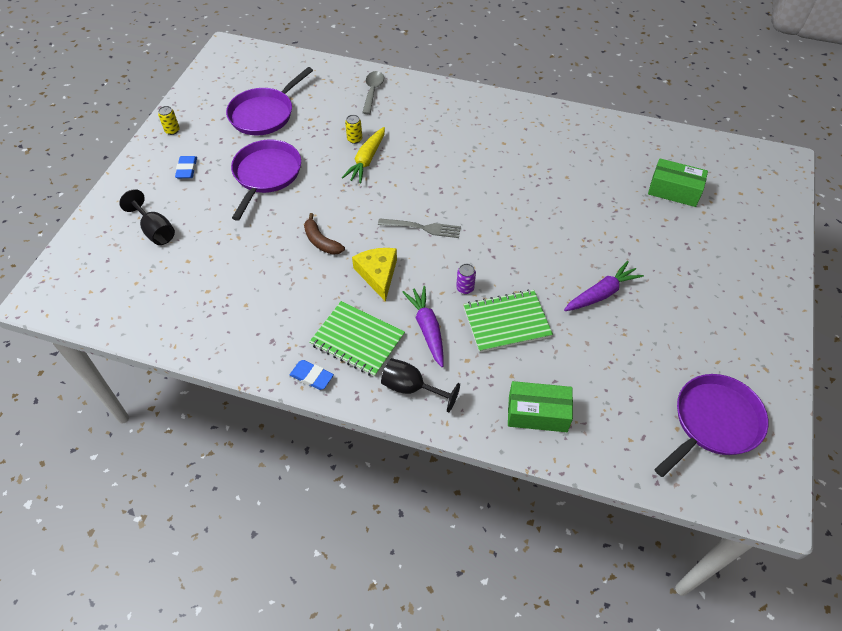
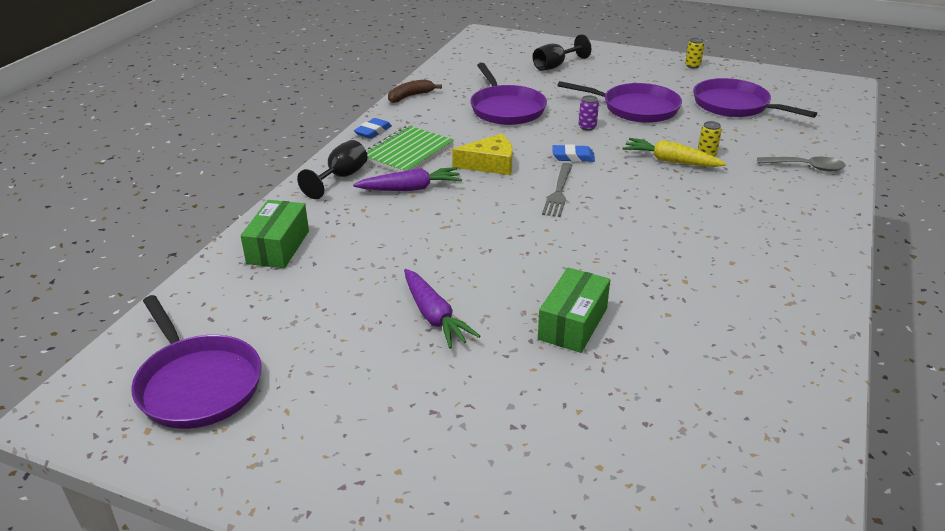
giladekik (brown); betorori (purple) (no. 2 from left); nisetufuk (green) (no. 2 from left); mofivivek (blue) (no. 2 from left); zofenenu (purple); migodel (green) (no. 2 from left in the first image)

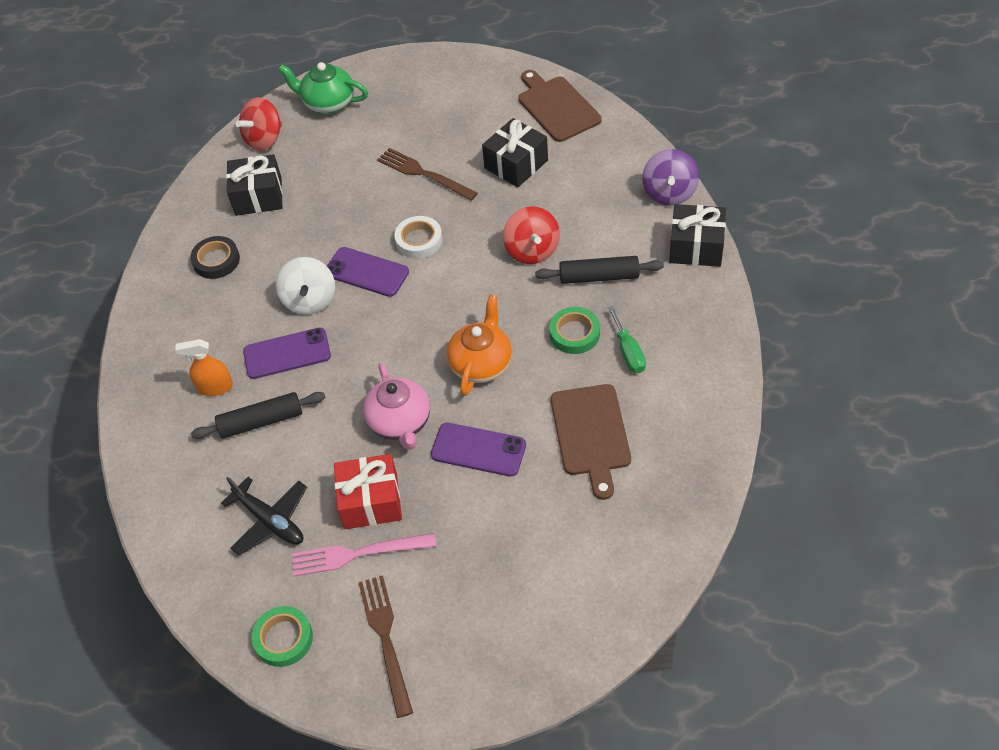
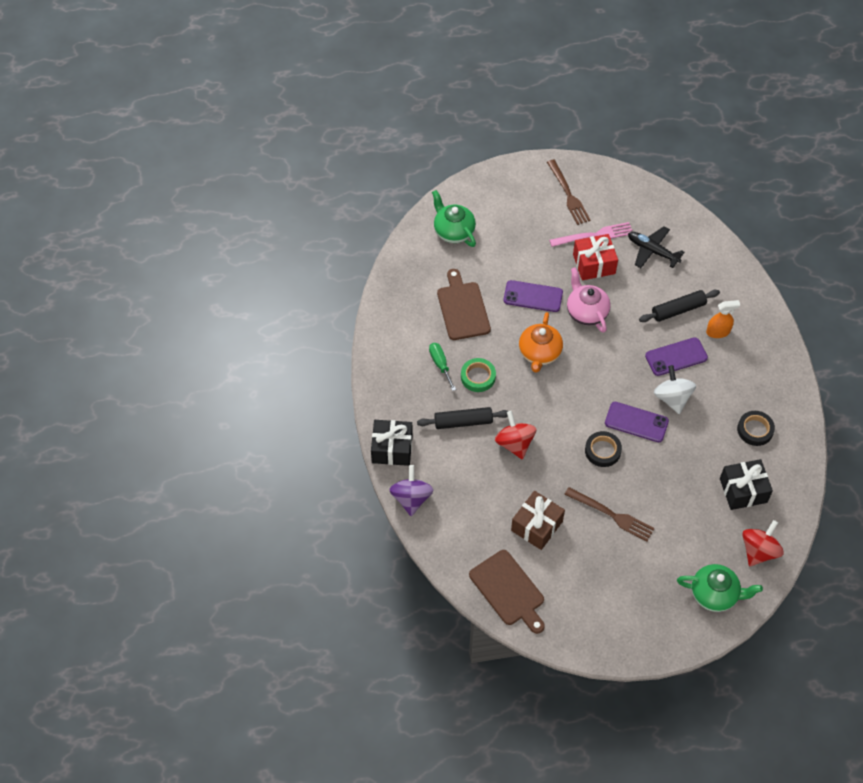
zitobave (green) (no. 1 from left); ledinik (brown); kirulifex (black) (no. 1 from left); kirulifex (green) (no. 1 from left in the first image)

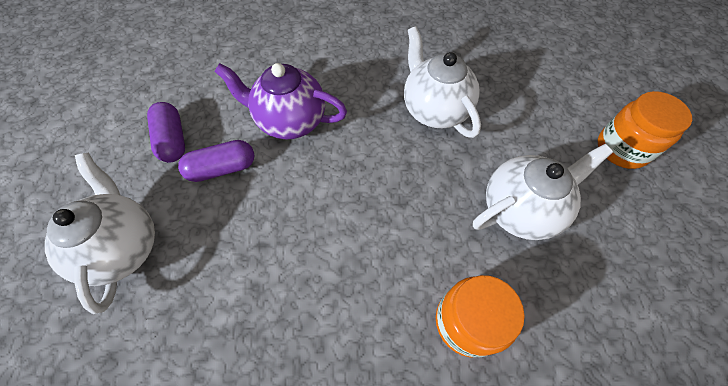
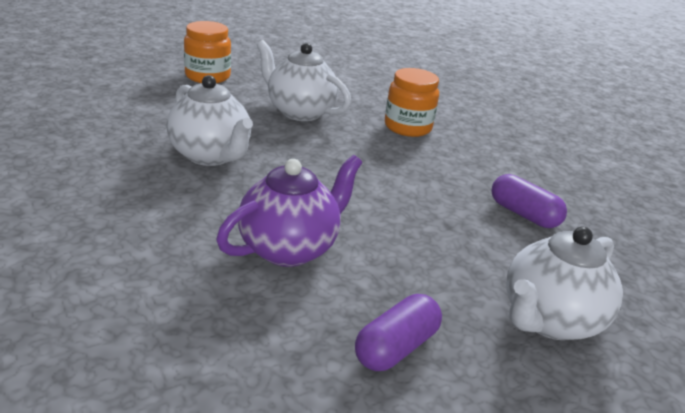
zitobave (white) (no. 1 from left); zitobave (purple); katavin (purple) (no. 2 from left)

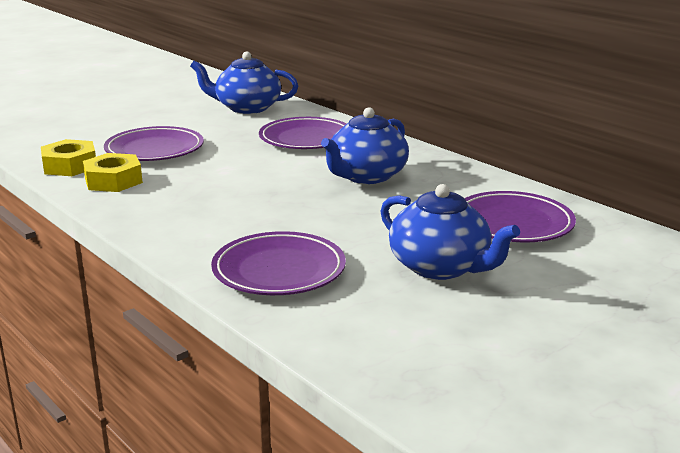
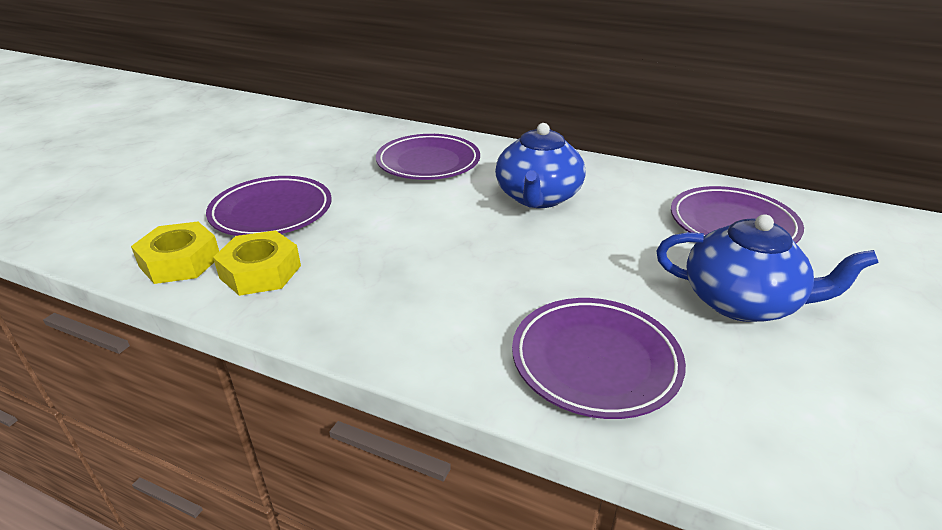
zitobave (blue) (no. 1 from left in the first image)

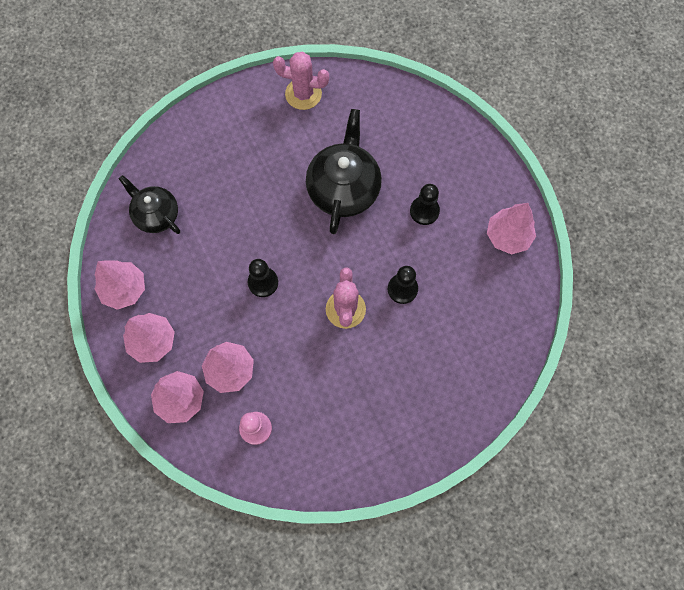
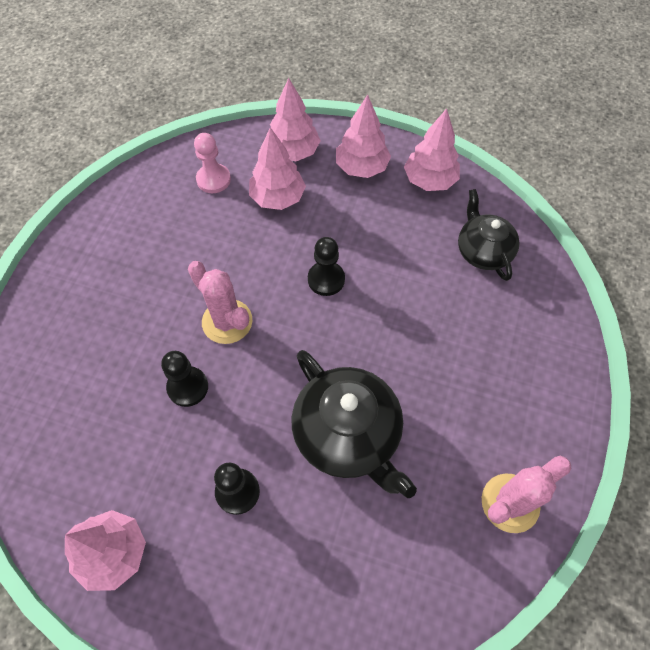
zitobave (black) (no. 2 from left)

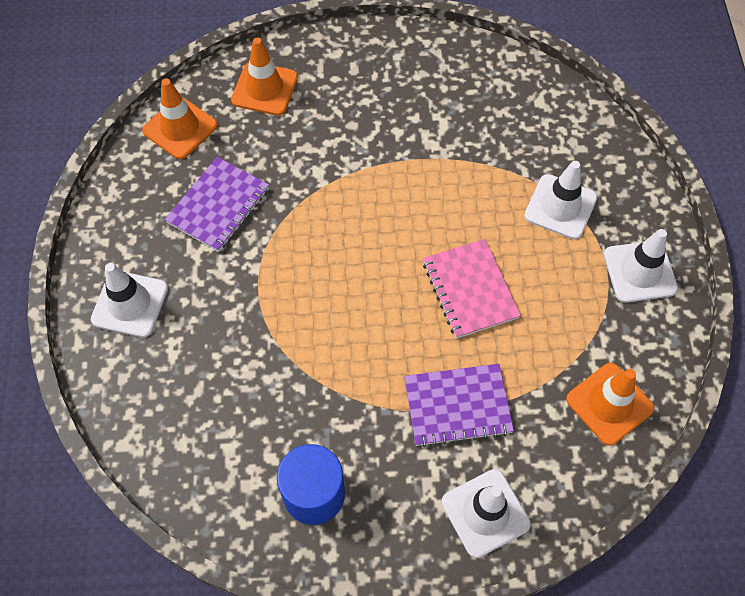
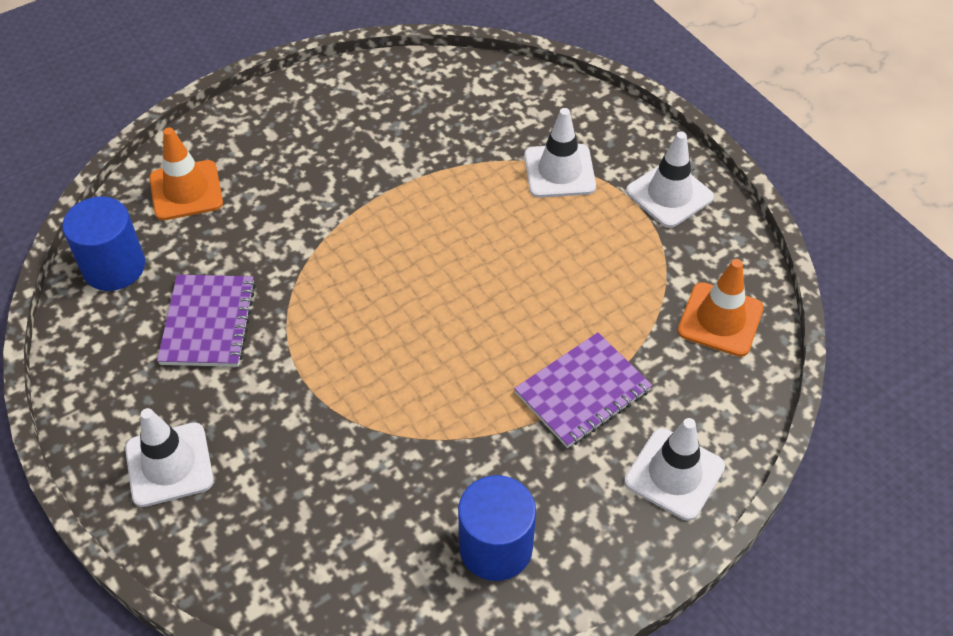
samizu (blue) (no. 1 from left); migodel (pink)

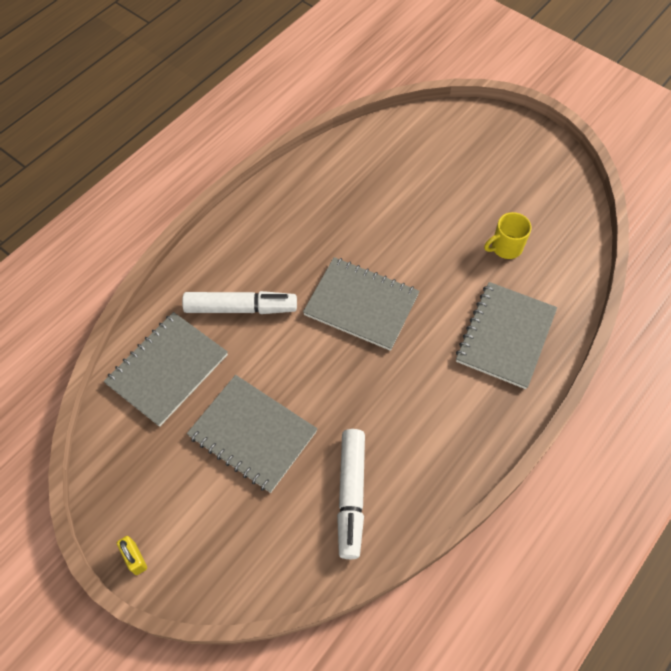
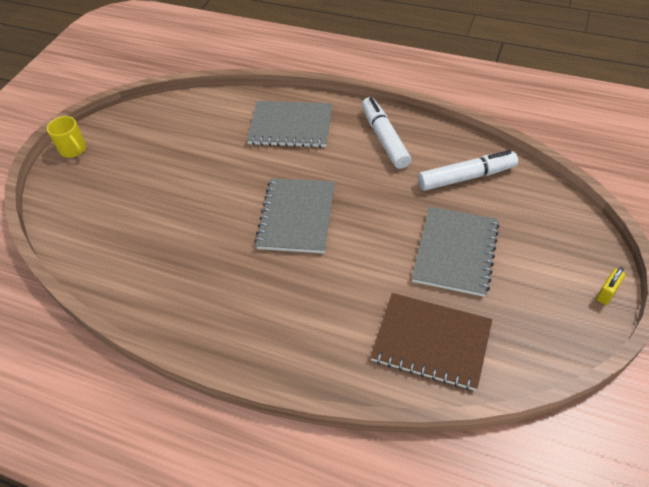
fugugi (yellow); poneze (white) (no. 1 from left); migodel (brown)

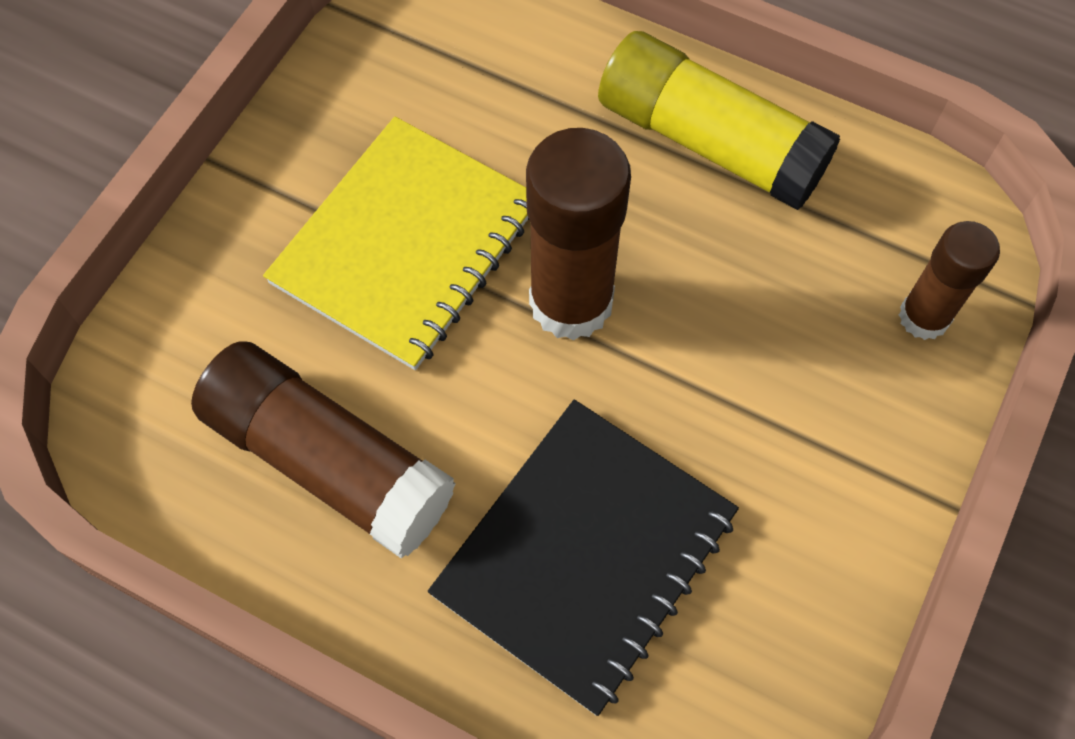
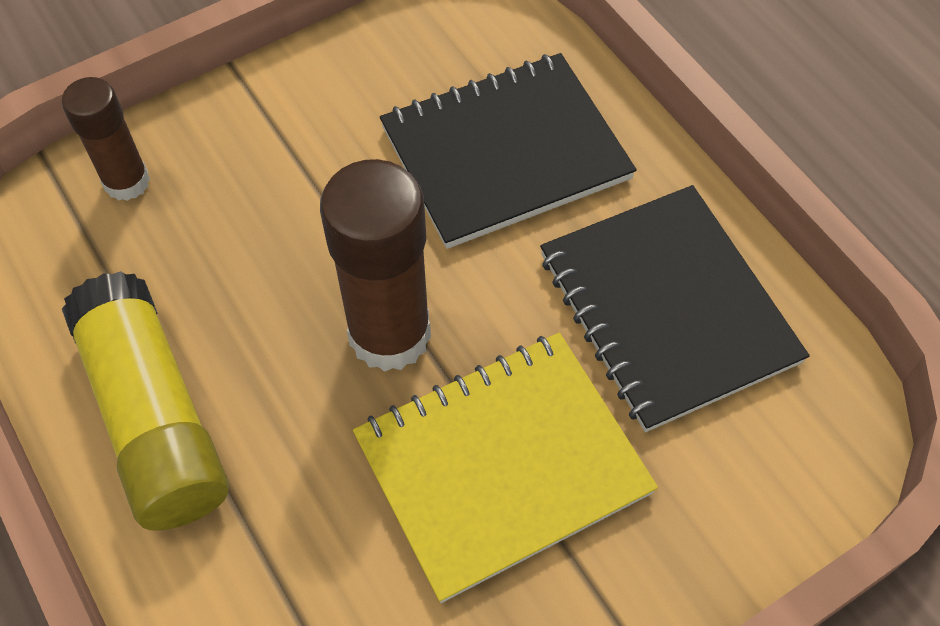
migodel (black) (no. 2 from left)

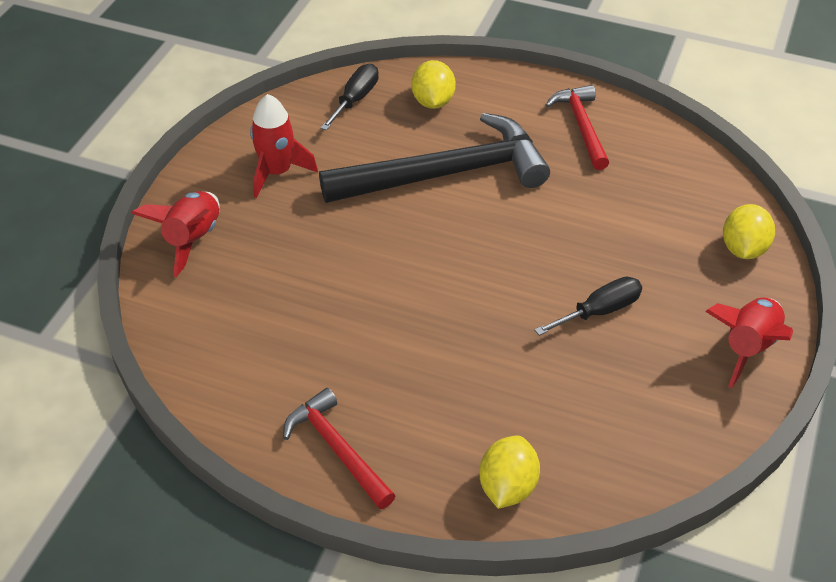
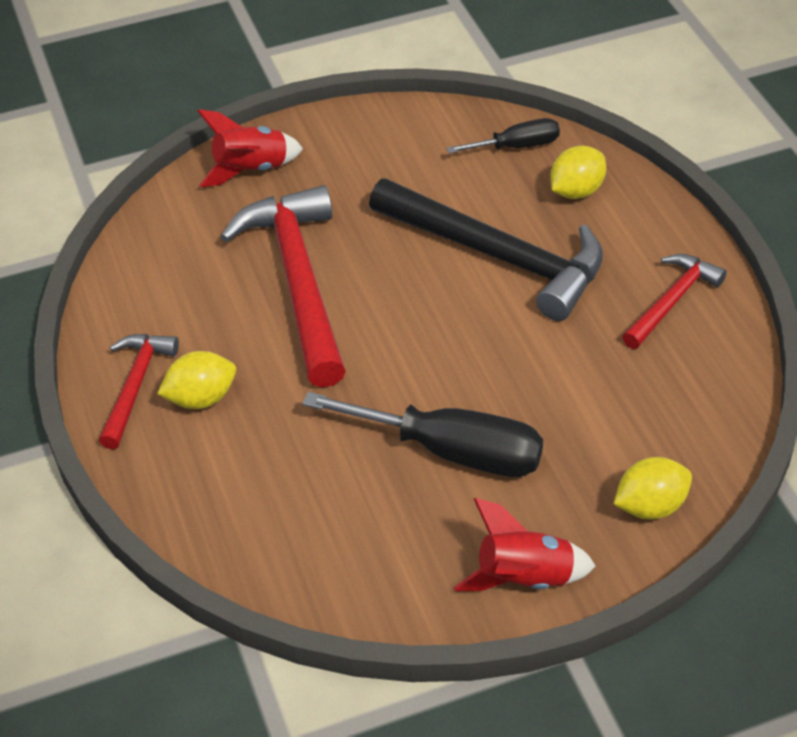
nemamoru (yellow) (no. 1 from left); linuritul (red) (no. 2 from left); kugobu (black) (no. 1 from left); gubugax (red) (no. 2 from left in the first image)

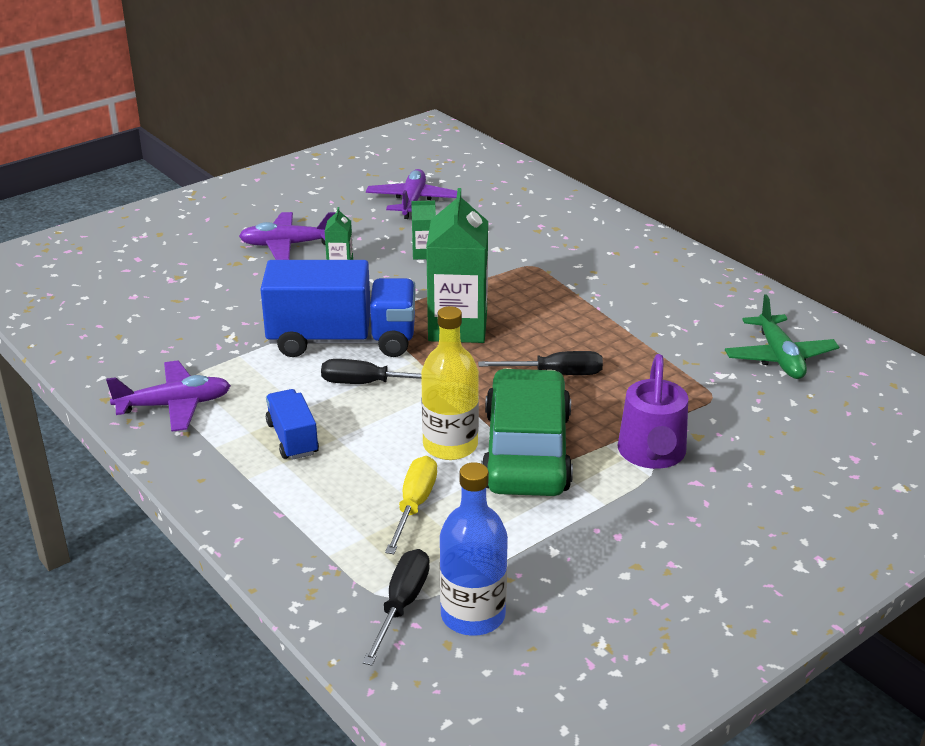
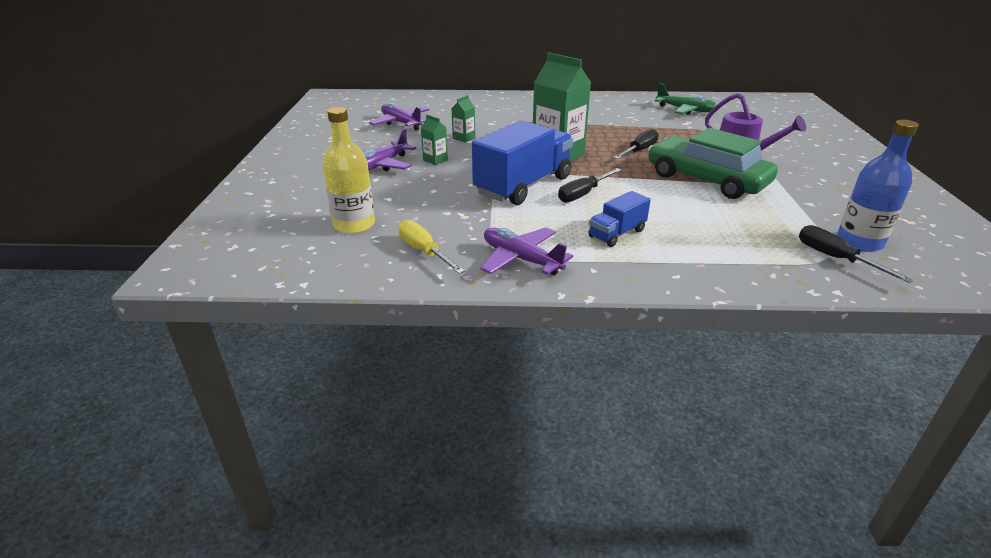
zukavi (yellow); kugobu (yellow); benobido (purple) (no. 3 from left); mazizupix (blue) (no. 2 from left)

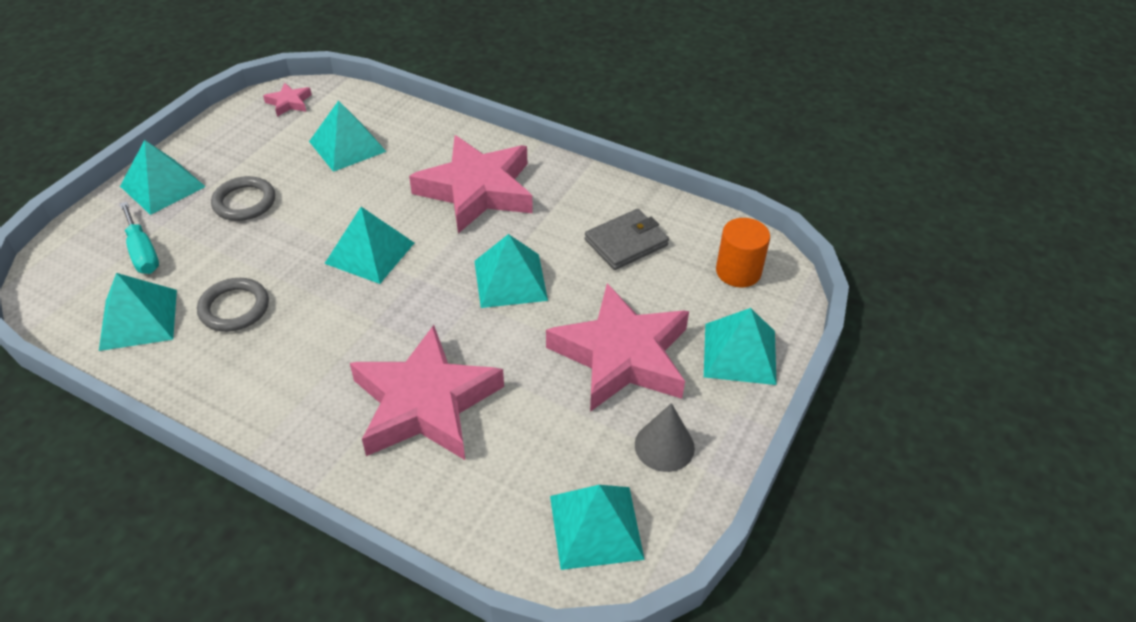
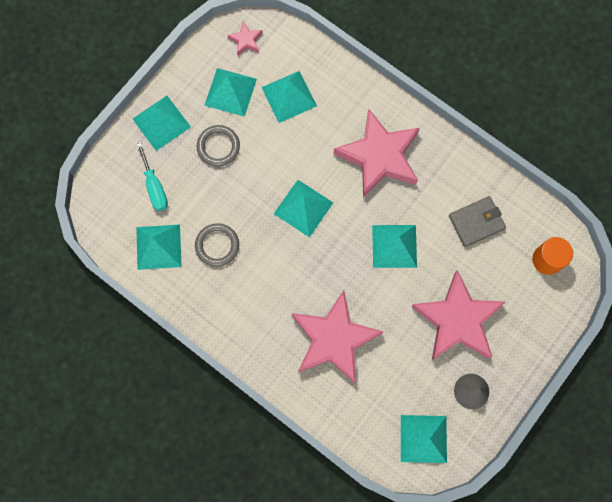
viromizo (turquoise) (no. 3 from left)

